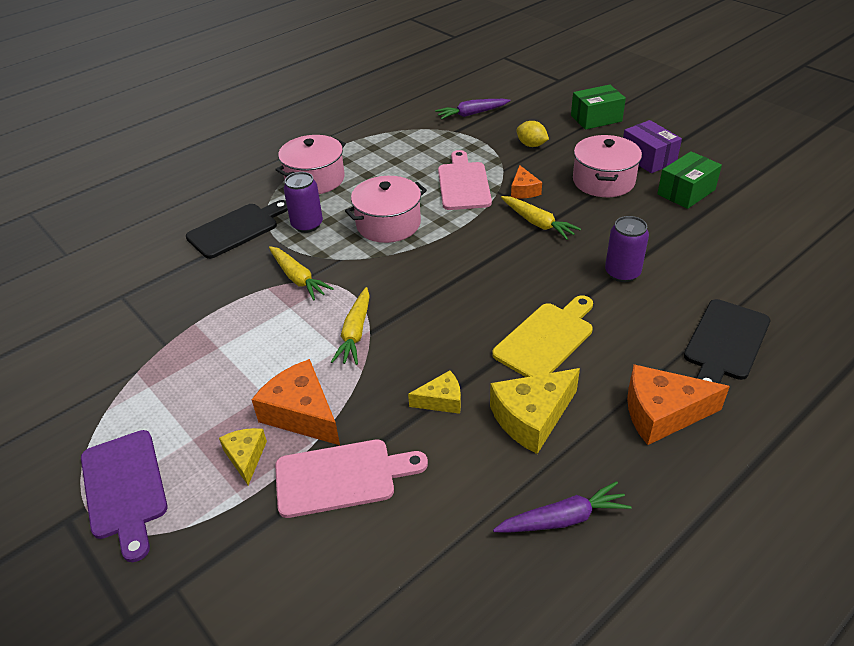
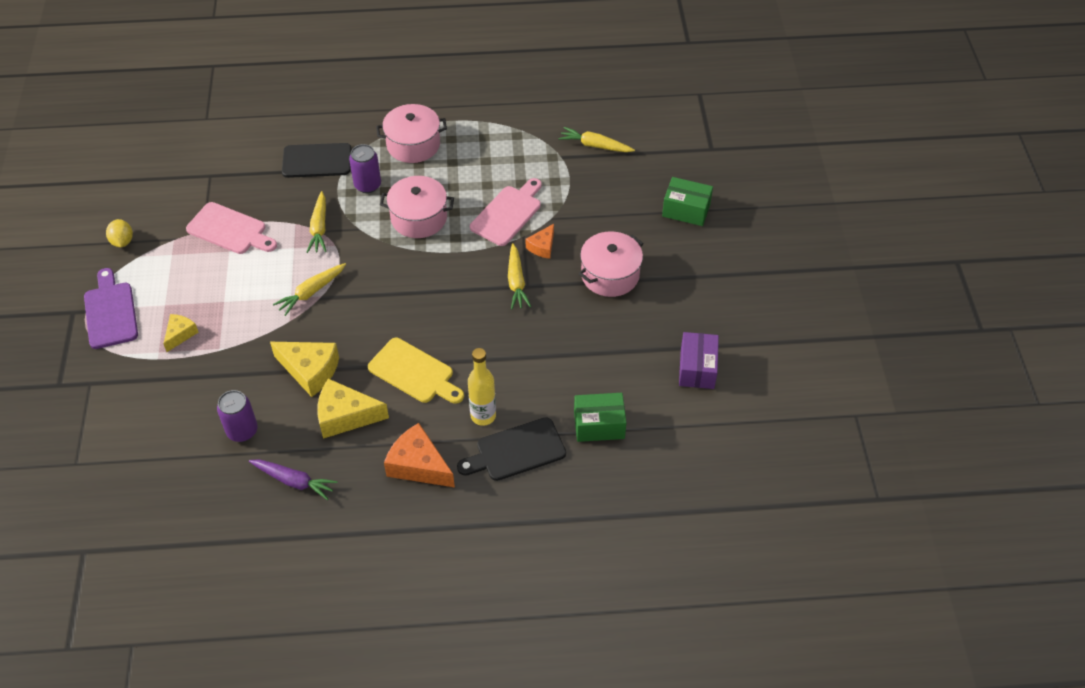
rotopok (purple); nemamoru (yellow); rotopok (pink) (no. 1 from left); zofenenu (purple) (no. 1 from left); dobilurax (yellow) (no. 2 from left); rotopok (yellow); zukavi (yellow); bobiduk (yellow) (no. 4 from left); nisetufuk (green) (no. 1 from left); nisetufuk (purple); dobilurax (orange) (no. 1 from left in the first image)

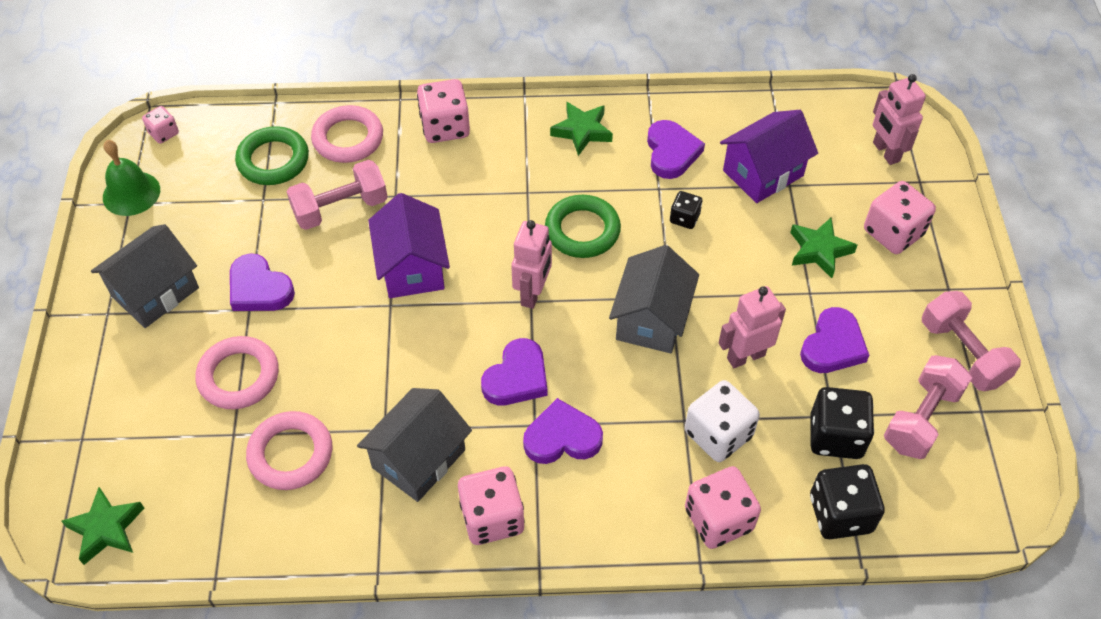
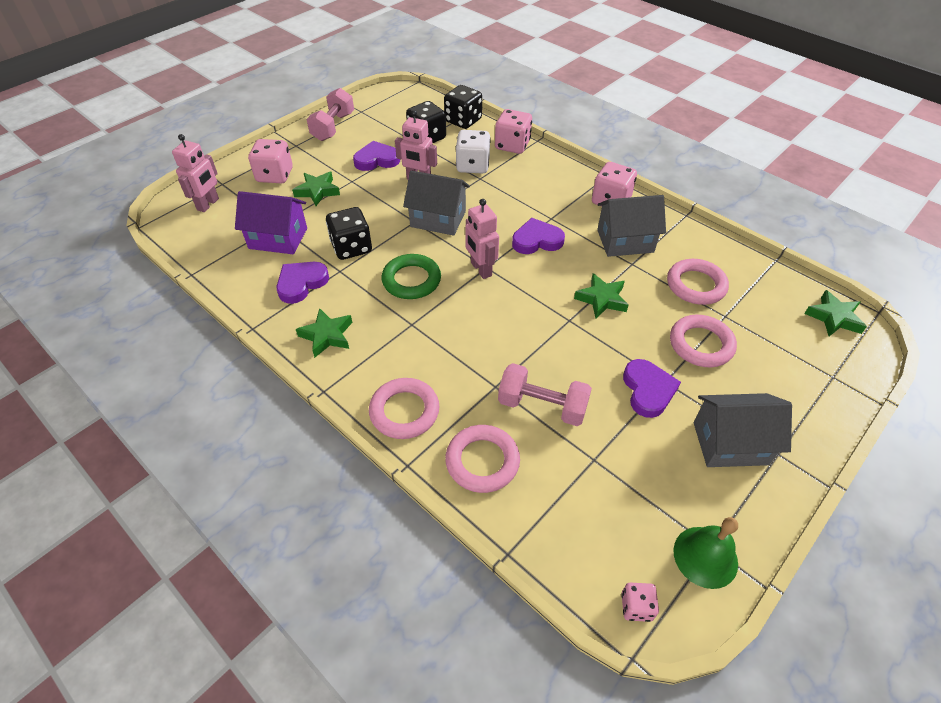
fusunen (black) (no. 1 from left); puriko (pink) (no. 1 from left); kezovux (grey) (no. 1 from left); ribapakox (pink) (no. 3 from left); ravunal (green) (no. 3 from left); puriko (green) (no. 1 from left in the first image); kezovux (purple) (no. 1 from left in the first image); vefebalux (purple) (no. 3 from left in the first image); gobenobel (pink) (no. 2 from left in the first image)

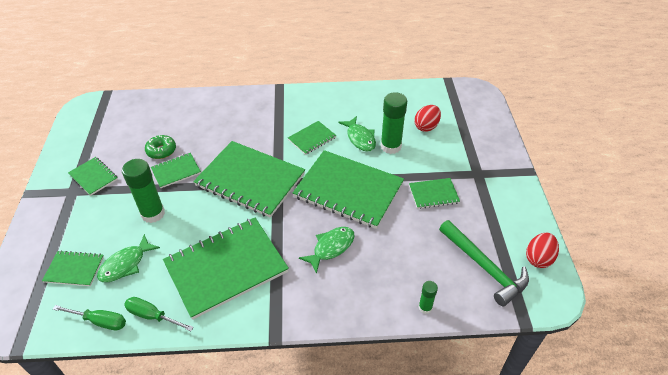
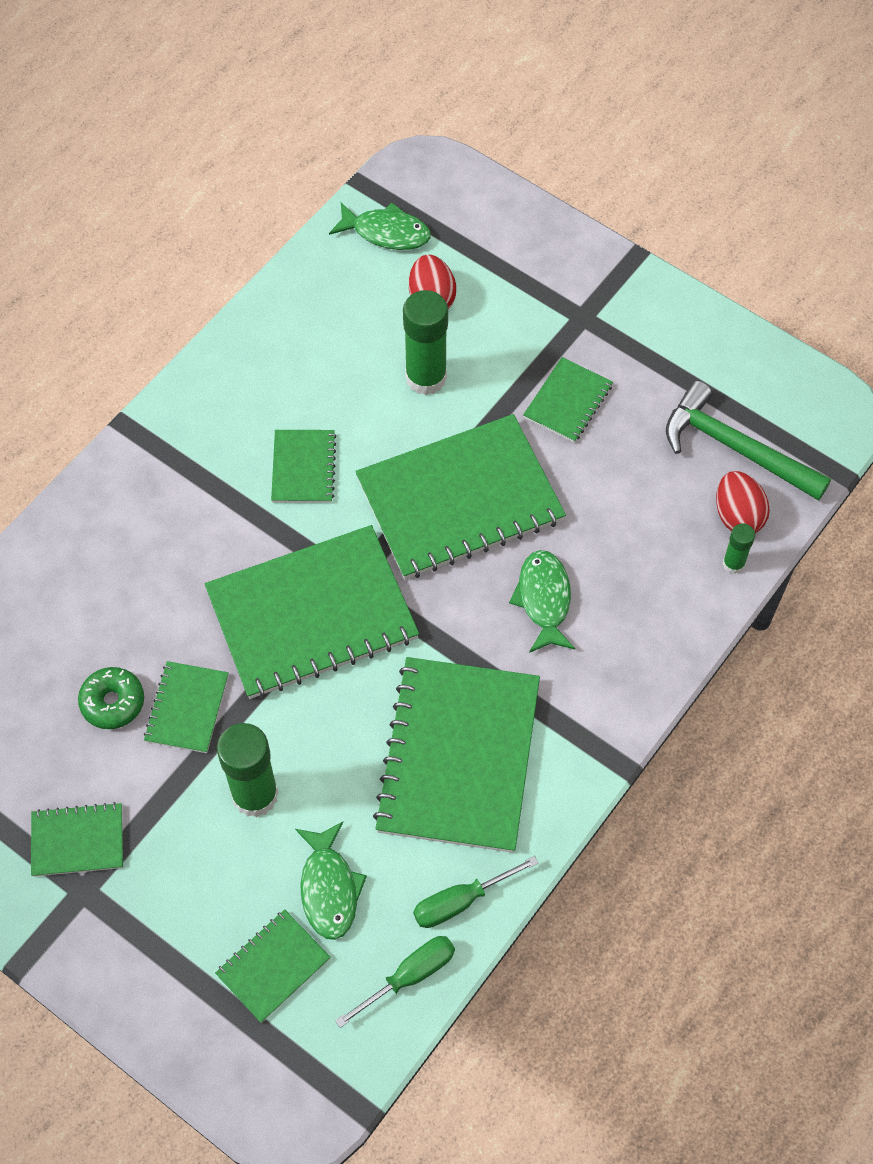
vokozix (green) (no. 2 from left); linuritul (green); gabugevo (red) (no. 2 from left)

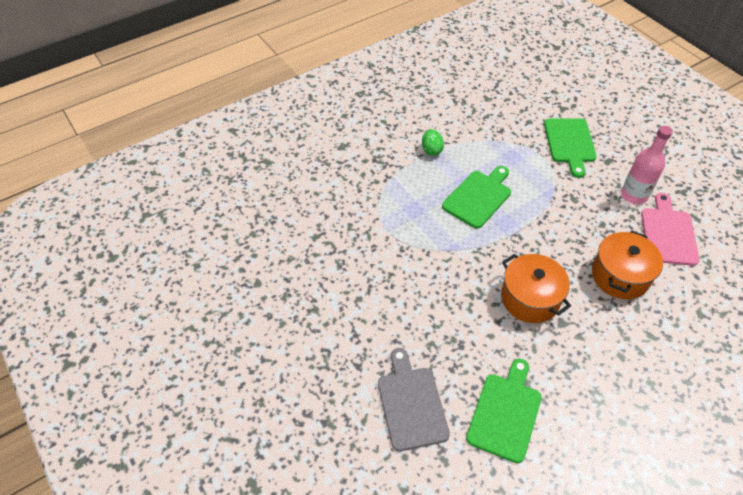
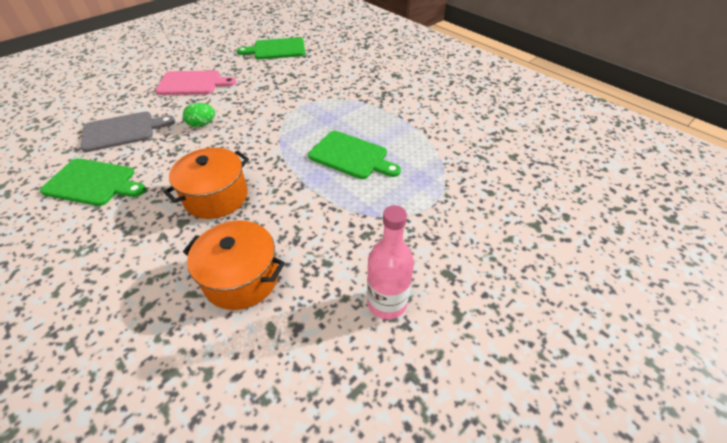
rotopok (pink); gabugevo (green); rotopok (green) (no. 2 from left)

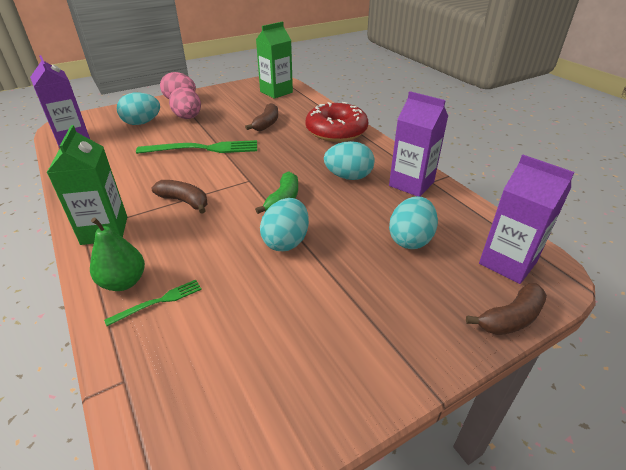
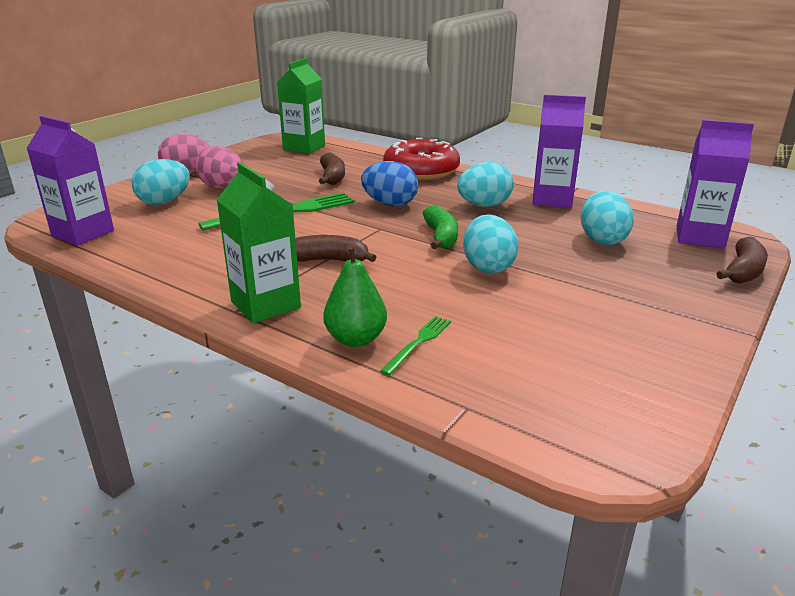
gabugevo (blue)

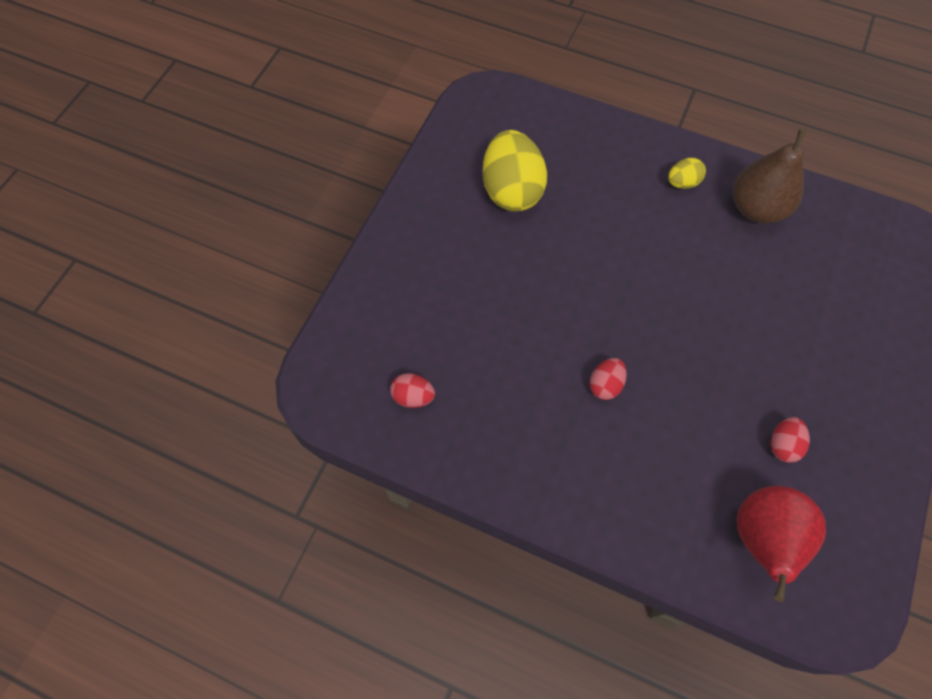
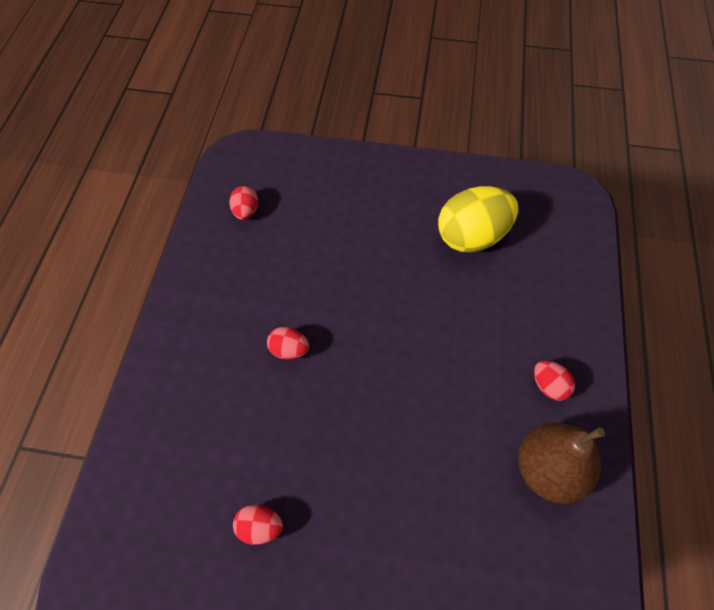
gabugevo (red) (no. 4 from left); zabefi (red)

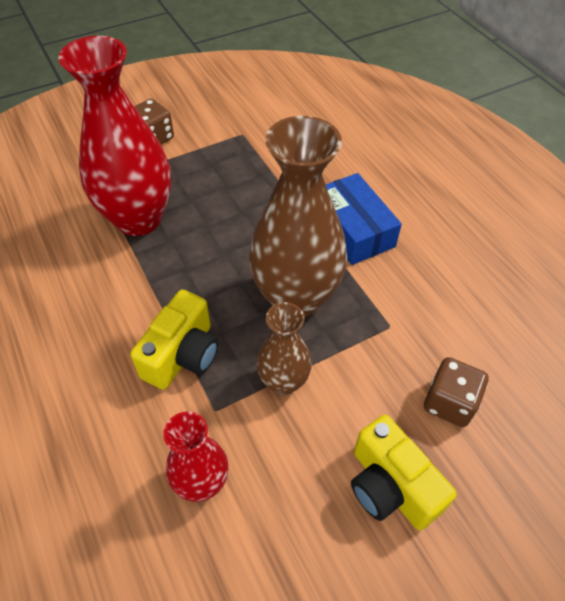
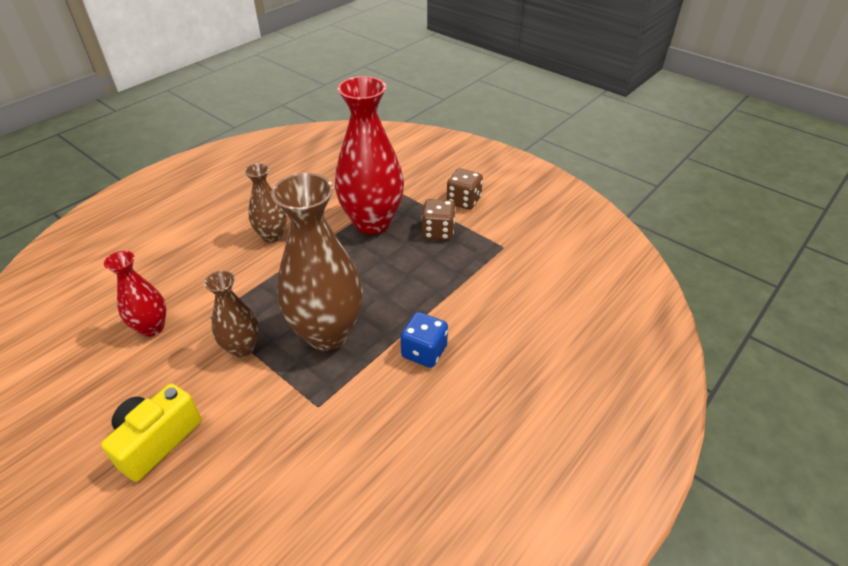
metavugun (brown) (no. 2 from left); fusunen (blue); fusunen (brown) (no. 1 from left); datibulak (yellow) (no. 1 from left in the first image)

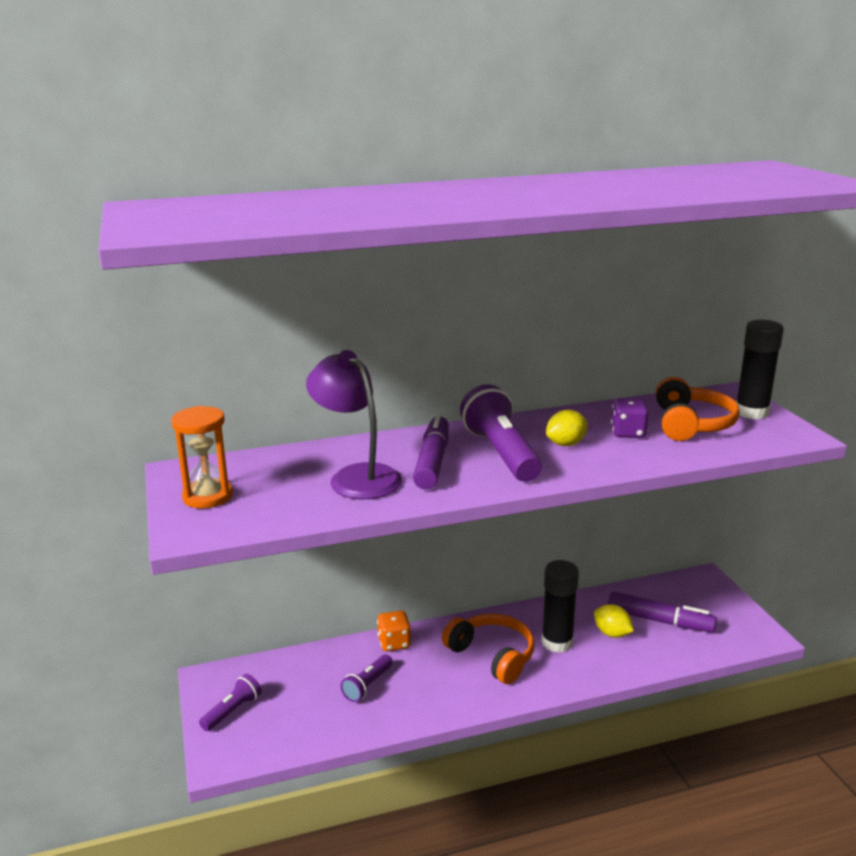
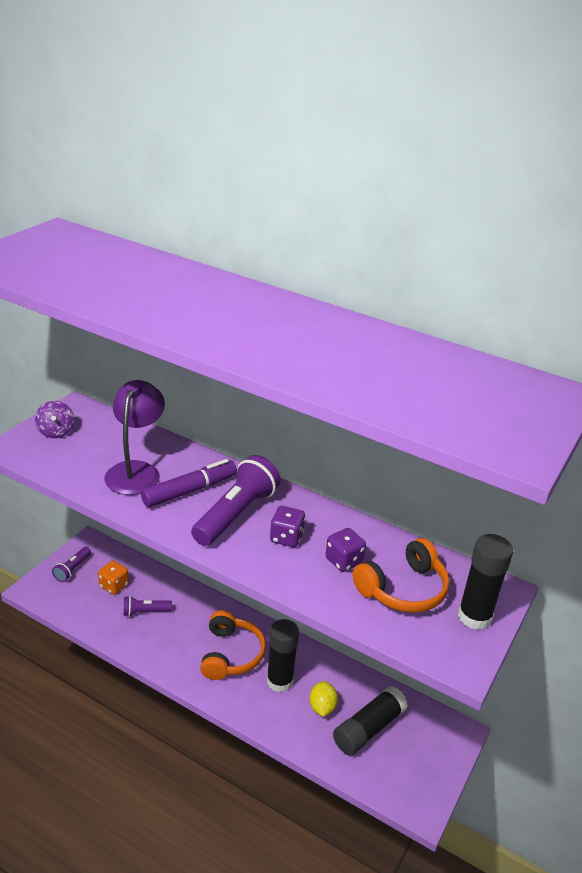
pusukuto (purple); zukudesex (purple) (no. 1 from left); fusunen (orange); fusunen (purple) (no. 1 from left); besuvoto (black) (no. 2 from left)

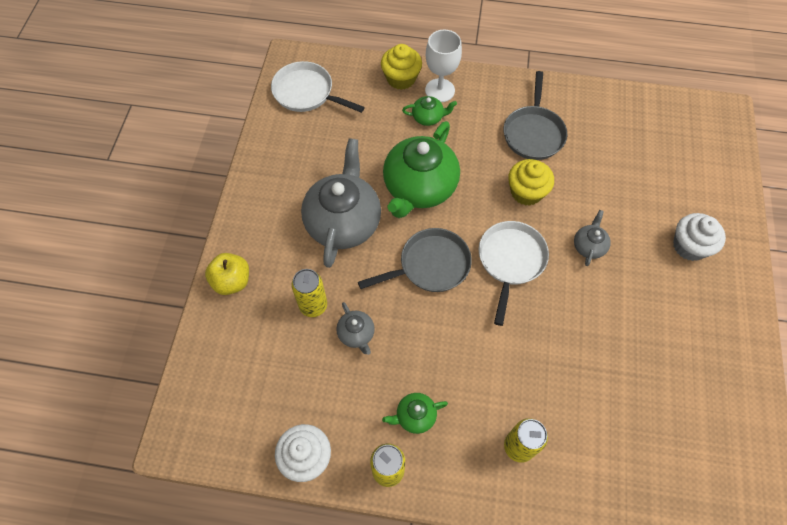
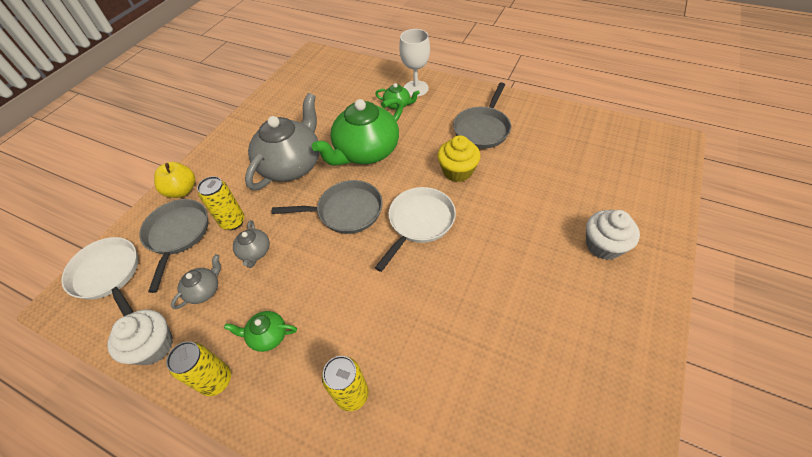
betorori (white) (no. 1 from left); betorori (grey) (no. 1 from left); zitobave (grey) (no. 1 from left); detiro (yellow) (no. 1 from left in the first image)

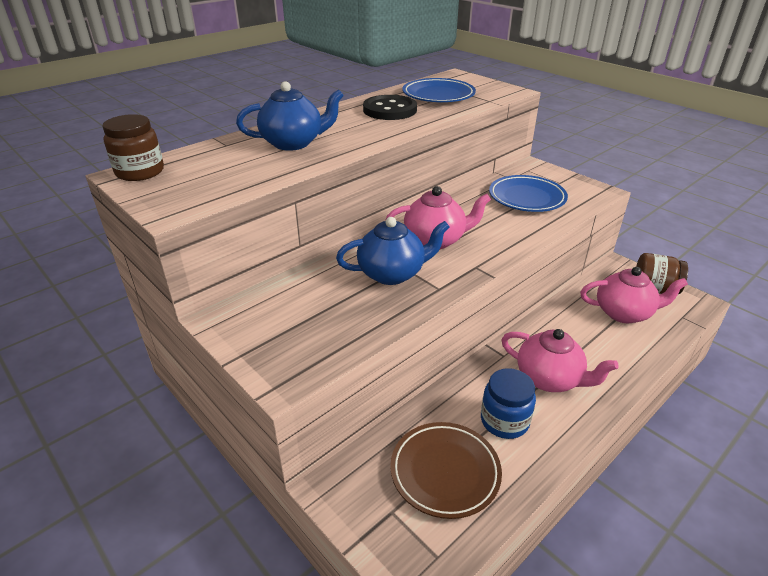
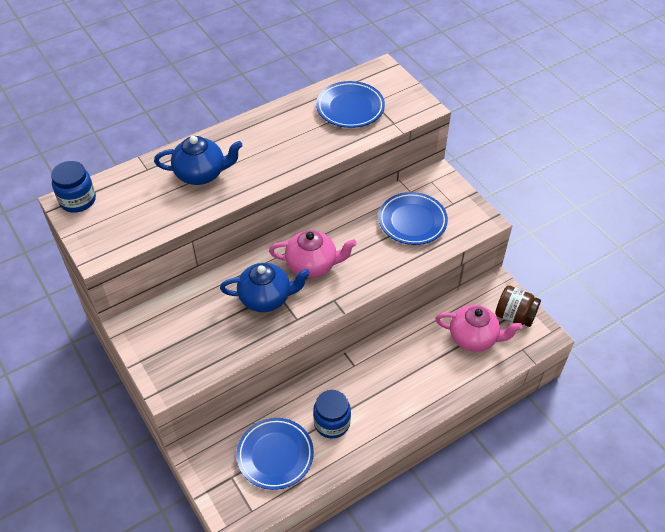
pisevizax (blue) (no. 1 from left); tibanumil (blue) (no. 1 from left); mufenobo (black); zitobave (pink) (no. 2 from left in the first image)

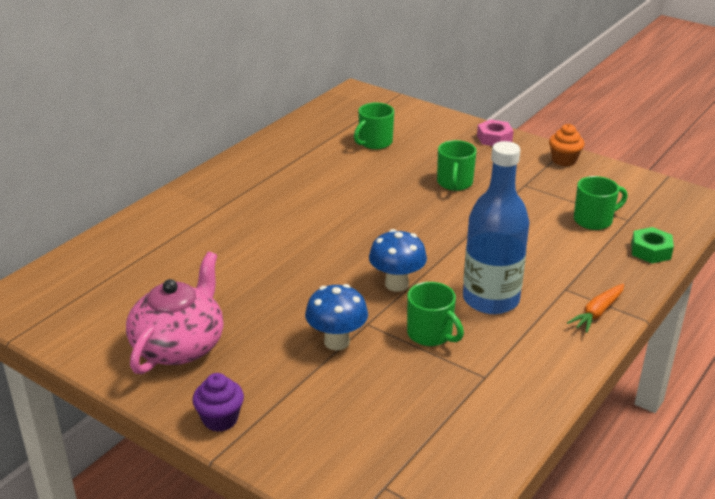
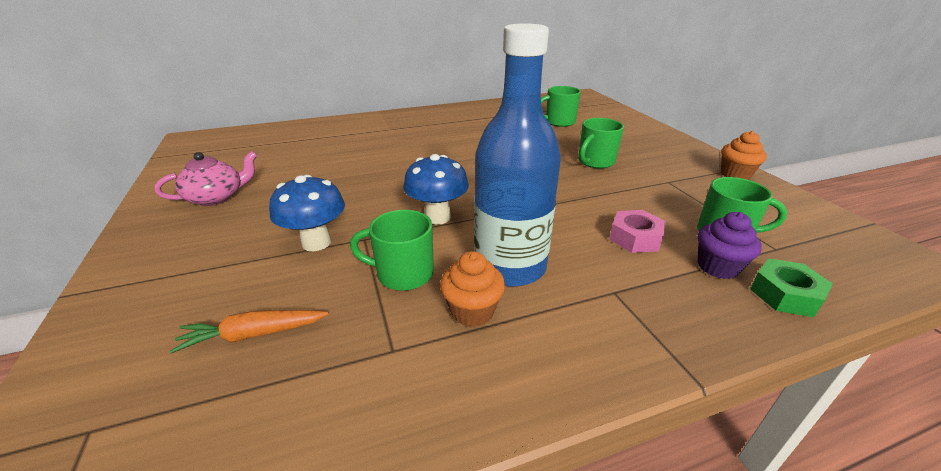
zitobave (pink); bobiduk (orange); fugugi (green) (no. 1 from left); detiro (orange) (no. 1 from left); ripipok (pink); detiro (purple)

